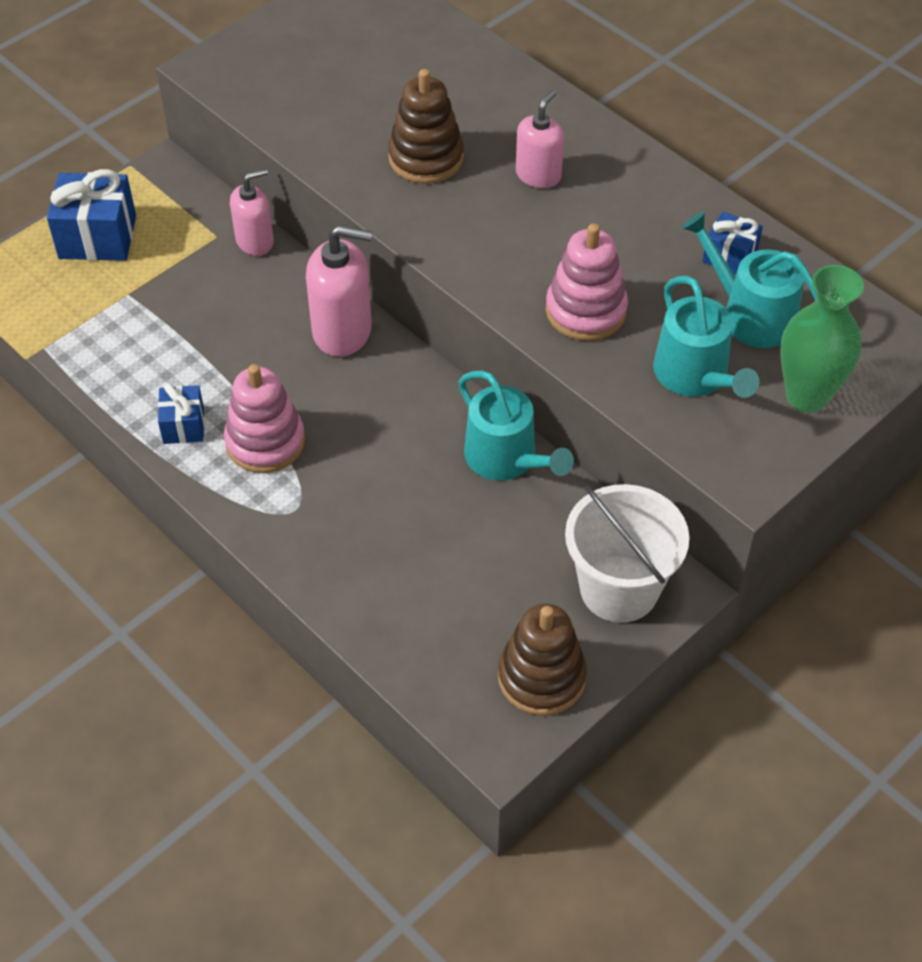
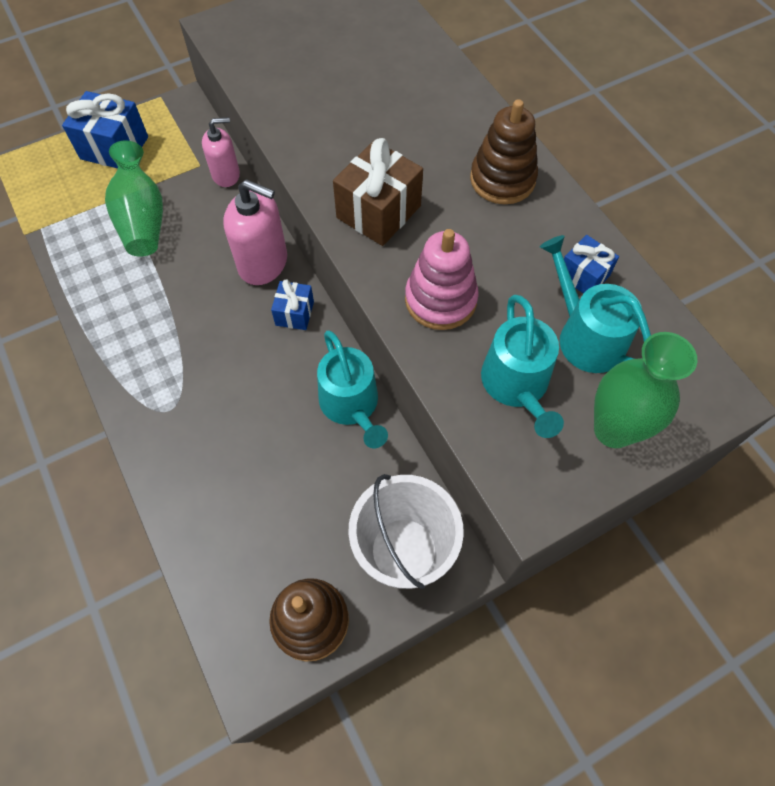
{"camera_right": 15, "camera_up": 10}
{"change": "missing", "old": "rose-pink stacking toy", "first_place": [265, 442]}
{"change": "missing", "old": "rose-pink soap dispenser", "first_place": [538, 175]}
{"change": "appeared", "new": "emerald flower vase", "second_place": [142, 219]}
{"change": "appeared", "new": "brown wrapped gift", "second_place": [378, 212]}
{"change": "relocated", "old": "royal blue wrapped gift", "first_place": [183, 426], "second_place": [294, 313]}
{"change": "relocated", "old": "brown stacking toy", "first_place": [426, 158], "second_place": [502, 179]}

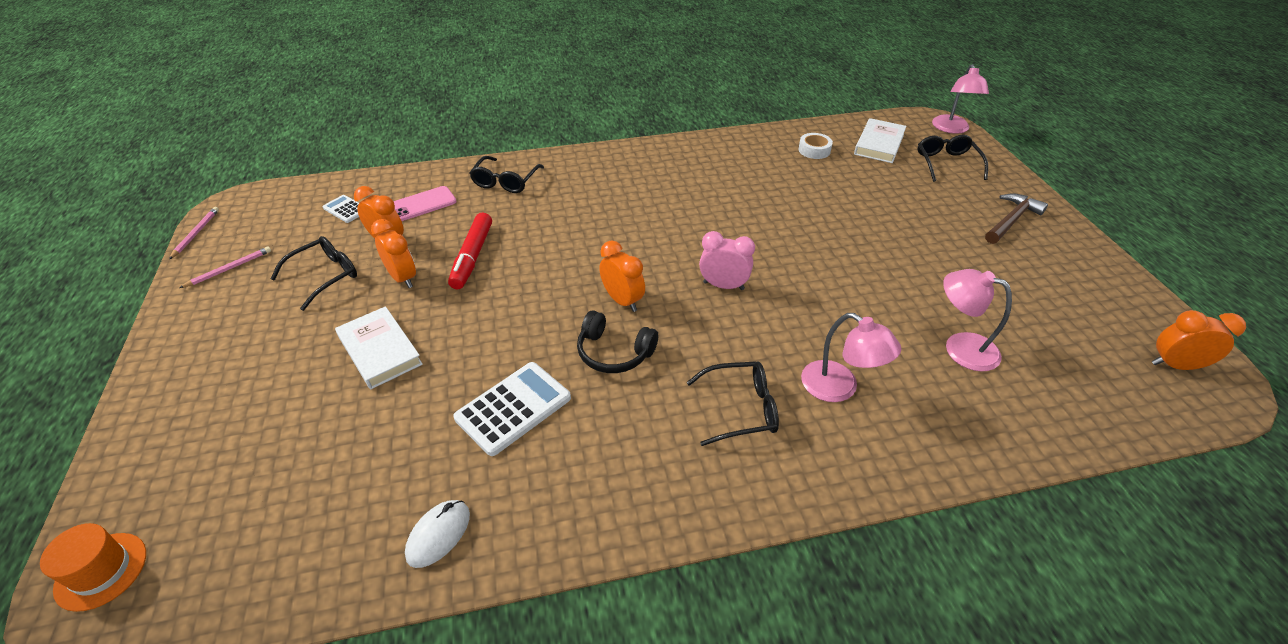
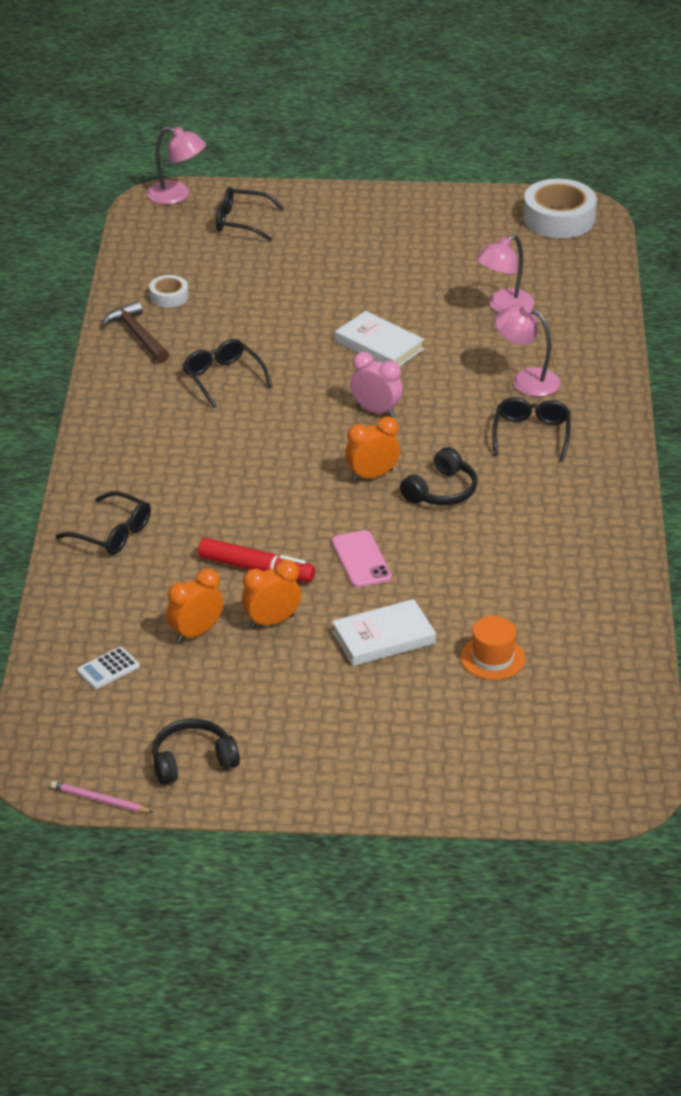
{"camera_right": -75, "camera_up": -5}
{"change": "missing", "old": "white mouse", "first_place": [438, 534]}
{"change": "missing", "old": "white calculator", "first_place": [513, 408]}
{"change": "relocated", "old": "bright orange tall hat", "first_place": [101, 571], "second_place": [492, 658]}
{"change": "relocated", "old": "ebony spectacles", "first_place": [325, 276], "second_place": [223, 378]}
{"change": "relocated", "old": "rose-pink smartphone", "first_place": [422, 204], "second_place": [361, 559]}
{"change": "relocated", "old": "white book", "first_place": [879, 144], "second_place": [379, 345]}
{"change": "relocated", "old": "brown claw hammer", "first_place": [1011, 220], "second_place": [137, 335]}
{"change": "exchanged", "old": "rose-pink lead pencil", "new": "ebony headset", "first_place": [229, 269], "second_place": [192, 761]}
{"change": "exchanged", "old": "bright orange bedside clock", "new": "white sticky tape", "first_place": [1175, 365], "second_place": [559, 218]}
{"change": "spun", "old": "rose-pink bedside clock", "first_place": [723, 286], "second_place": [376, 410], "degrees": 90}
{"change": "spun", "old": "rose-pink desk lamp", "first_place": [839, 388], "second_place": [526, 379], "degrees": -120}

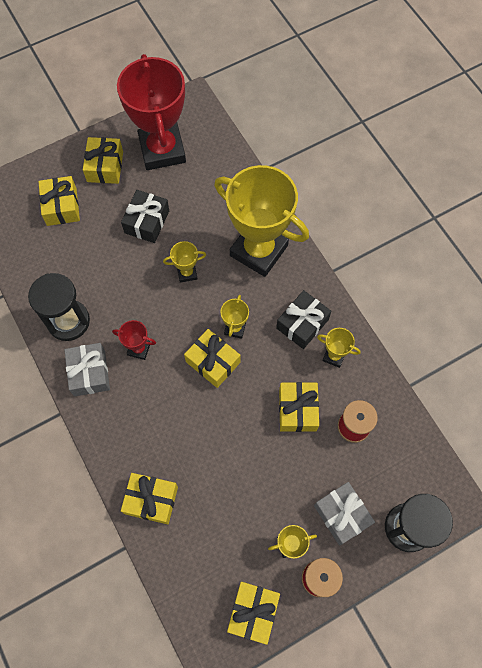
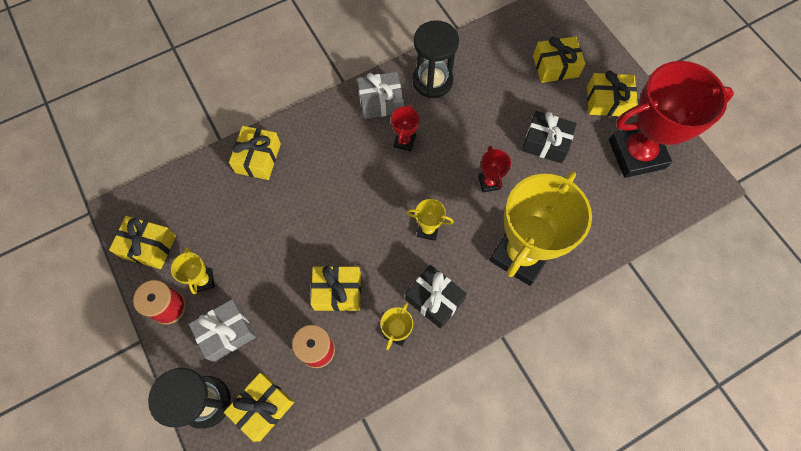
{"camera_right": 90, "camera_up": 0}
{"change": "relocated", "old": "golden wrapped gift", "first_place": [213, 362], "second_place": [263, 407]}
{"change": "colour", "old": "golden award cup", "new": "crimson award cup", "first_place": [187, 273], "second_place": [489, 182]}

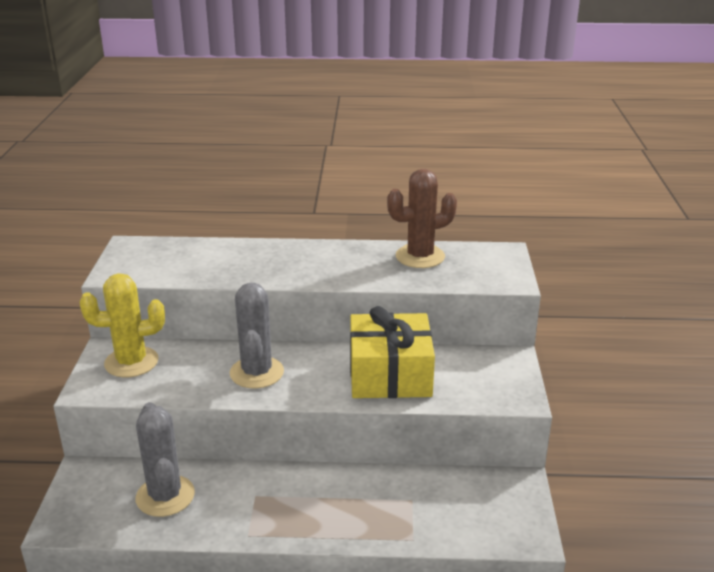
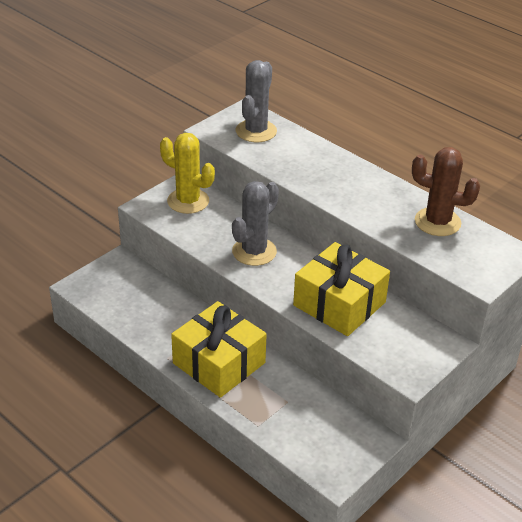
{"camera_right": 40, "camera_up": 10}
{"change": "appeared", "new": "golden wrapped gift", "second_place": [219, 363]}
{"change": "relocated", "old": "grey cactus", "first_place": [165, 496], "second_place": [256, 131]}

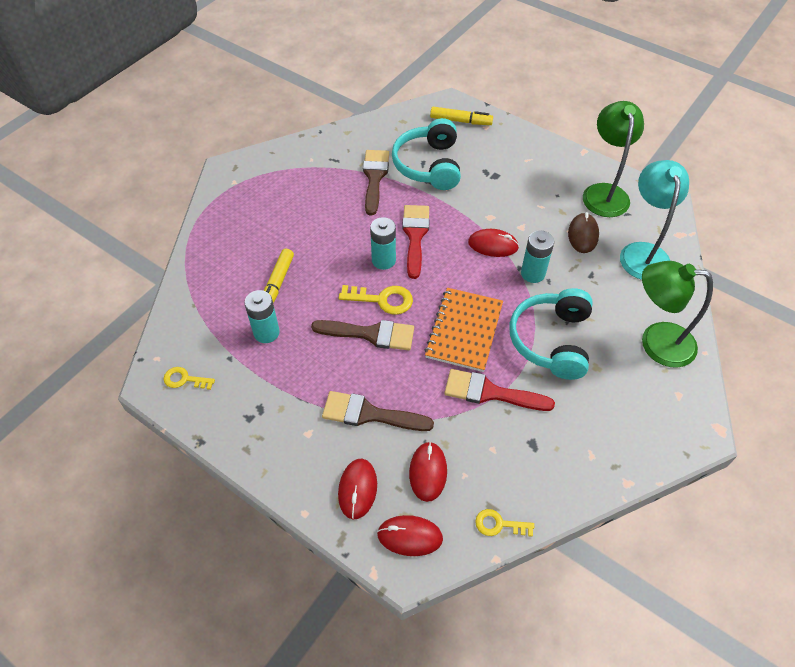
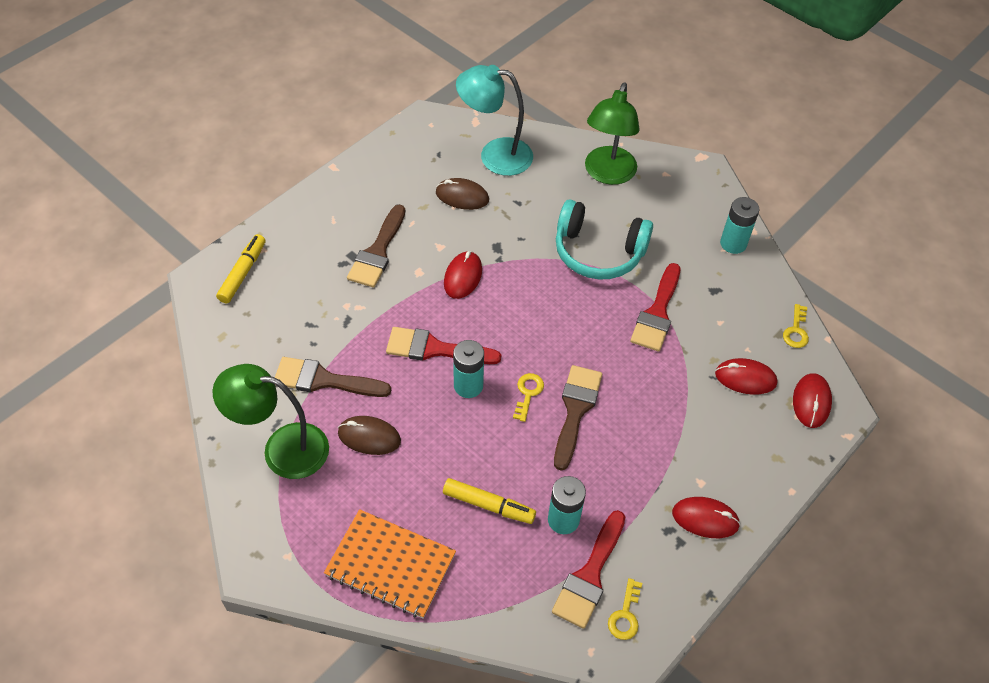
{"camera_right": -85, "camera_up": 0}
{"change": "missing", "old": "aqua headset", "first_place": [429, 165]}
{"change": "appeared", "new": "brown mouse", "second_place": [369, 437]}
{"change": "appeared", "new": "crimson paint brush", "second_place": [589, 575]}
{"change": "relocated", "old": "brown paint brush", "first_place": [369, 414], "second_place": [377, 252]}
{"change": "relocated", "old": "crimson mouse", "first_place": [357, 489], "second_place": [705, 519]}
{"change": "relocated", "old": "bright orange exercise book", "first_place": [464, 330], "second_place": [390, 565]}
{"change": "relocated", "old": "aqua power cell", "first_place": [533, 273], "second_place": [733, 243]}
{"change": "relocated", "old": "emerald desk lamp", "first_place": [604, 192], "second_place": [282, 449]}
{"change": "size", "old": "golden key", "first_place": [382, 300], "second_place": [528, 393], "factor": 0.65}

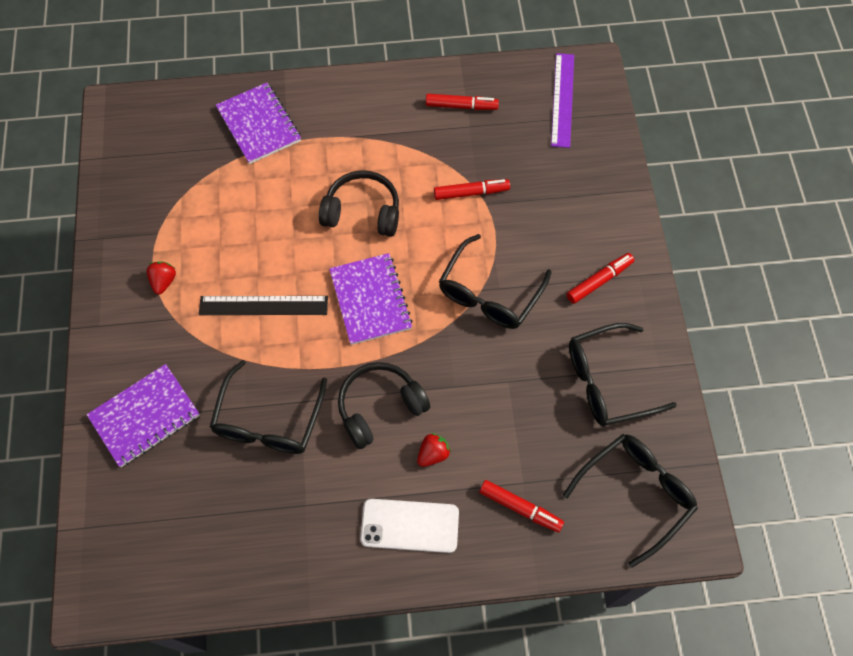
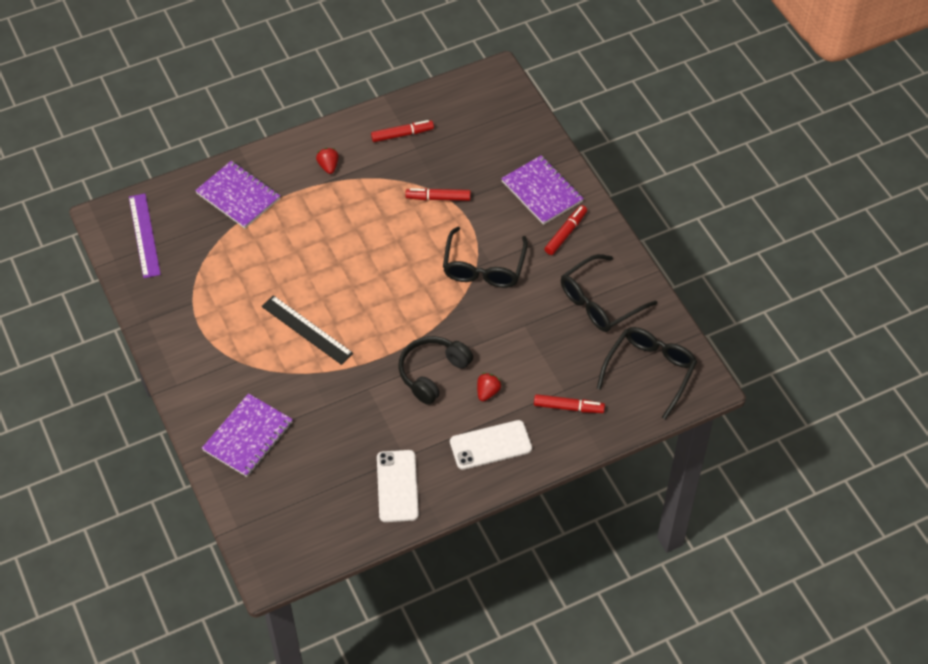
{"camera_right": -20, "camera_up": -10}
{"change": "missing", "old": "ebony spectacles", "first_place": [269, 419]}
{"change": "missing", "old": "ebony headset", "first_place": [362, 212]}
{"change": "appeared", "new": "white smartphone", "second_place": [397, 486]}
{"change": "relocated", "old": "crimson strawberry", "first_place": [164, 281], "second_place": [328, 166]}
{"change": "relocated", "old": "royal purple exercise book", "first_place": [370, 300], "second_place": [542, 191]}
{"change": "relocated", "old": "royal purple measuring stick", "first_place": [563, 99], "second_place": [144, 235]}
{"change": "spun", "old": "ebony measuring stick", "first_place": [263, 306], "second_place": [306, 330], "degrees": 60}
{"change": "spun", "old": "crimson felt pen", "first_place": [471, 193], "second_place": [438, 198], "degrees": -150}

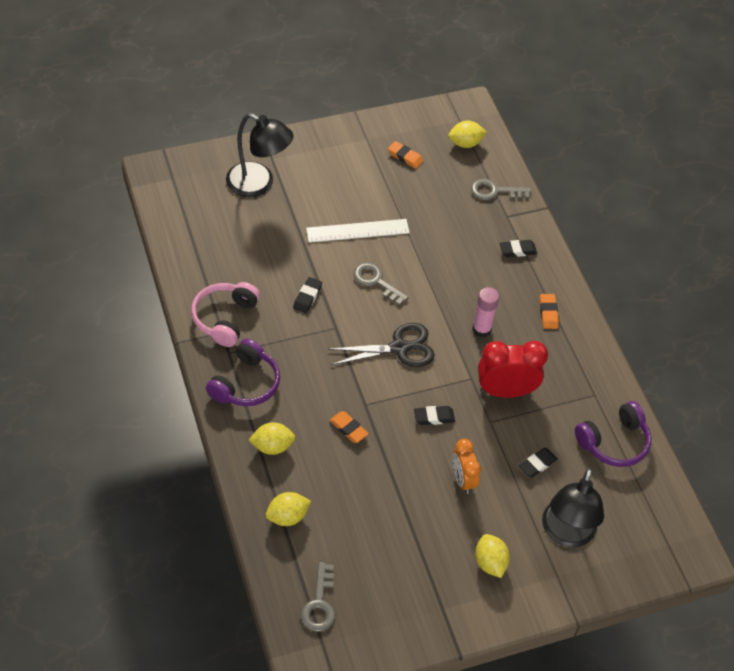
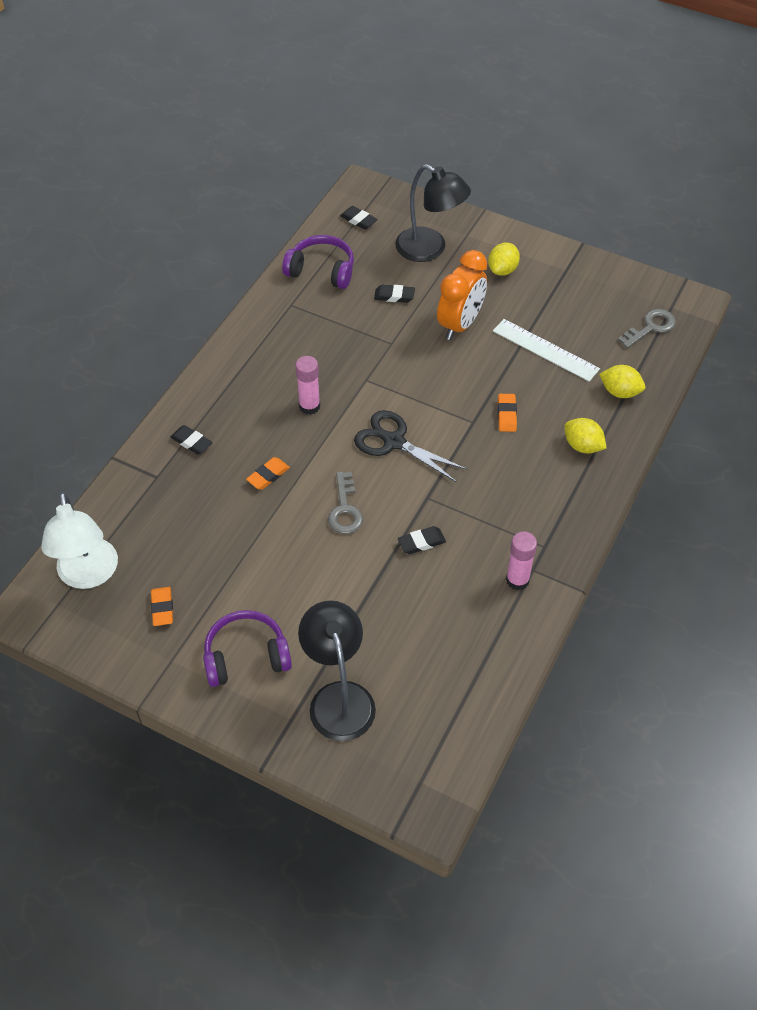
{"camera_right": -130, "camera_up": 0}
{"change": "missing", "old": "grey key", "first_place": [495, 191]}
{"change": "missing", "old": "crimson bedside clock", "first_place": [505, 391]}
{"change": "relocated", "old": "royal purple headset", "first_place": [246, 383], "second_place": [246, 656]}
{"change": "relocated", "old": "white measuring stick", "first_place": [357, 230], "second_place": [545, 350]}
{"change": "relocated", "old": "ebony pencil eraser", "first_place": [434, 417], "second_place": [358, 220]}
{"change": "relocated", "old": "bright orange pencil eraser", "first_place": [548, 313], "second_place": [268, 475]}
{"change": "exchanged", "old": "rose-pink headset", "new": "rose-pink stick of glue", "first_place": [225, 318], "second_place": [517, 580]}
{"change": "exchanged", "old": "golden lemon", "new": "white desk lamp", "first_place": [465, 143], "second_place": [89, 575]}
{"change": "spun", "old": "ebony desk lamp", "first_place": [566, 534], "second_place": [430, 249], "degrees": 60}
{"change": "size", "old": "bright orange bedside clock", "first_place": [463, 479], "second_place": [460, 324], "factor": 1.58}

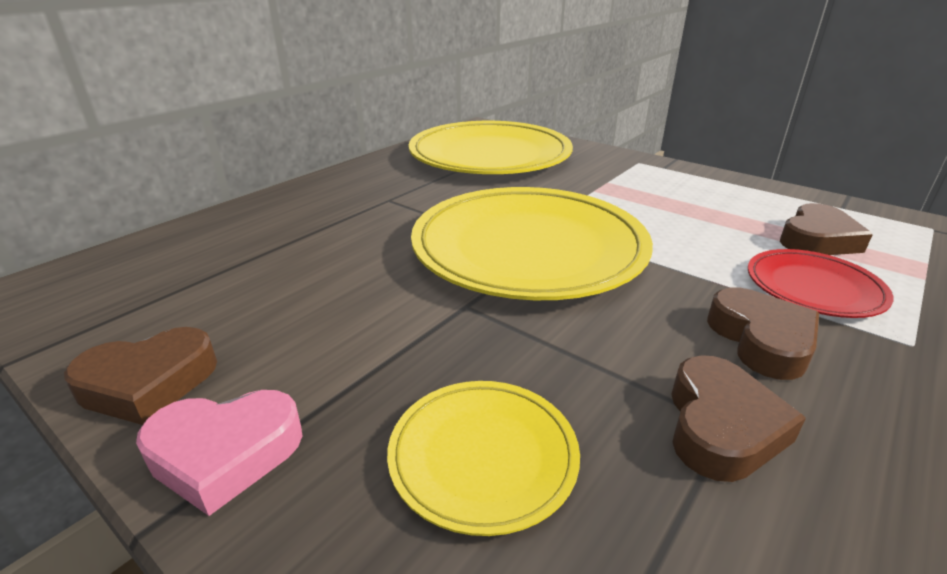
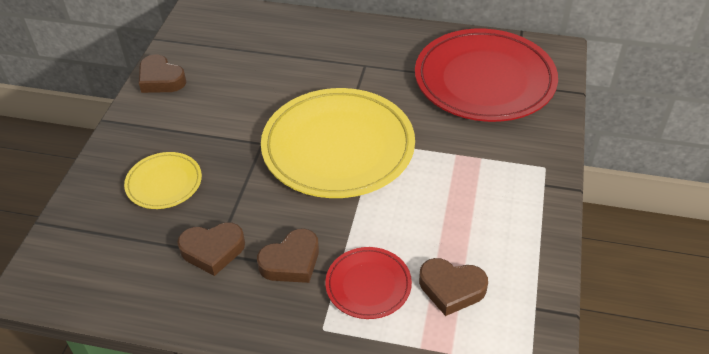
{"camera_right": 65, "camera_up": 15}
{"change": "missing", "old": "rose-pink love heart", "first_place": [225, 453]}
{"change": "colour", "old": "golden dinner plate", "new": "crimson dinner plate", "first_place": [490, 156], "second_place": [484, 80]}

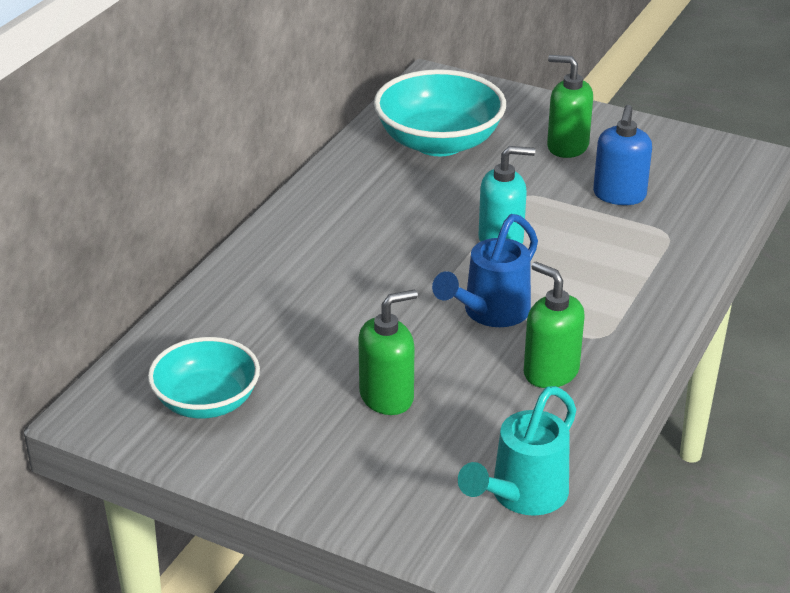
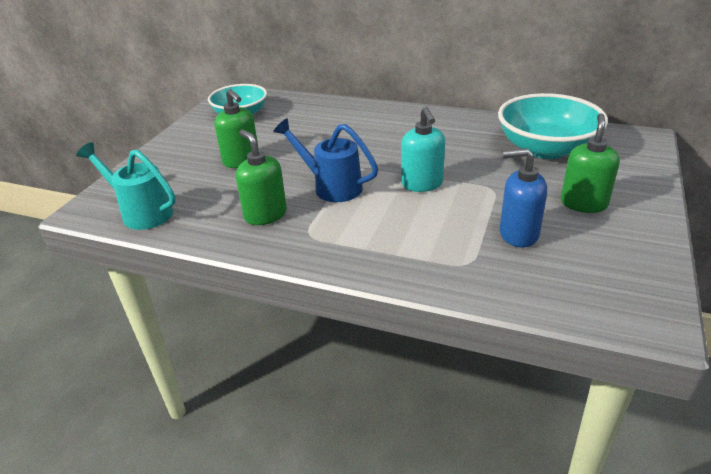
{"camera_right": 85, "camera_up": 0}
{"change": "spun", "old": "emerald soap dispenser", "first_place": [550, 372], "second_place": [265, 215], "degrees": -75}

